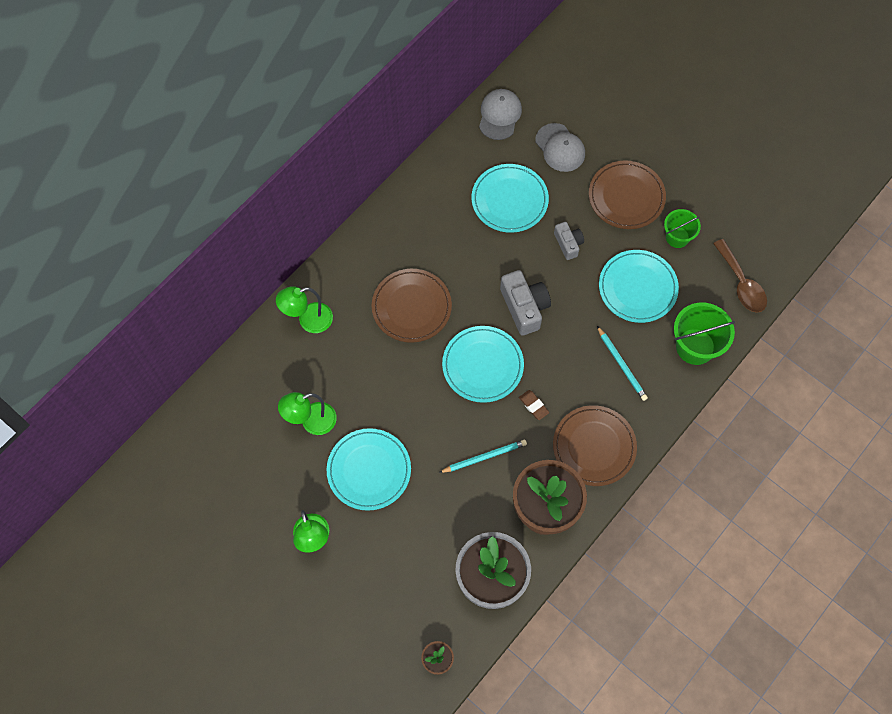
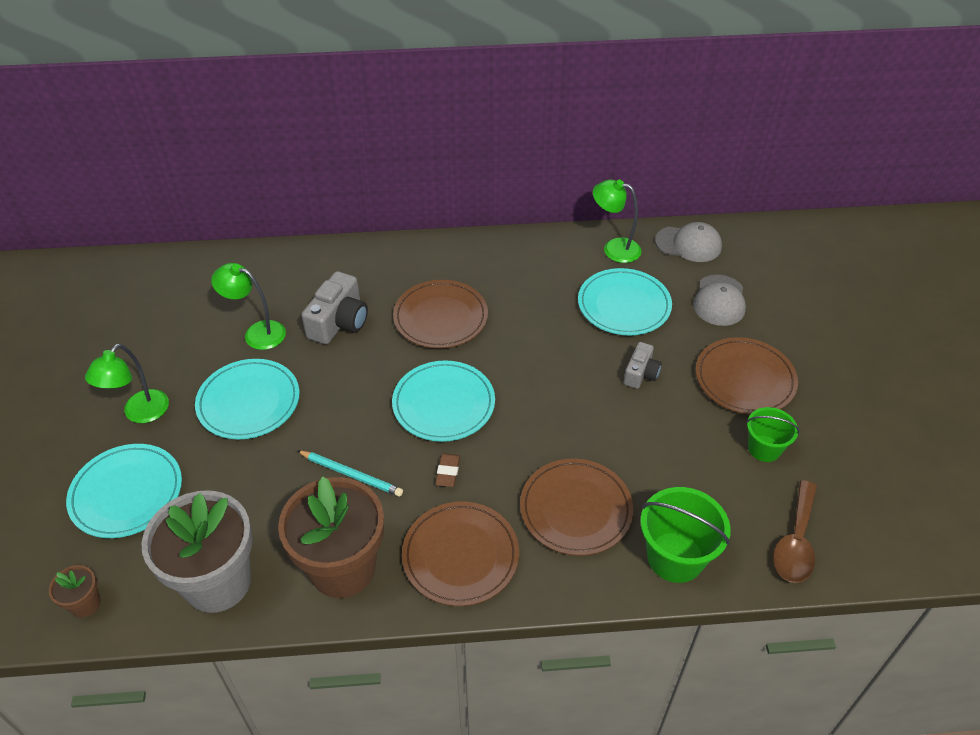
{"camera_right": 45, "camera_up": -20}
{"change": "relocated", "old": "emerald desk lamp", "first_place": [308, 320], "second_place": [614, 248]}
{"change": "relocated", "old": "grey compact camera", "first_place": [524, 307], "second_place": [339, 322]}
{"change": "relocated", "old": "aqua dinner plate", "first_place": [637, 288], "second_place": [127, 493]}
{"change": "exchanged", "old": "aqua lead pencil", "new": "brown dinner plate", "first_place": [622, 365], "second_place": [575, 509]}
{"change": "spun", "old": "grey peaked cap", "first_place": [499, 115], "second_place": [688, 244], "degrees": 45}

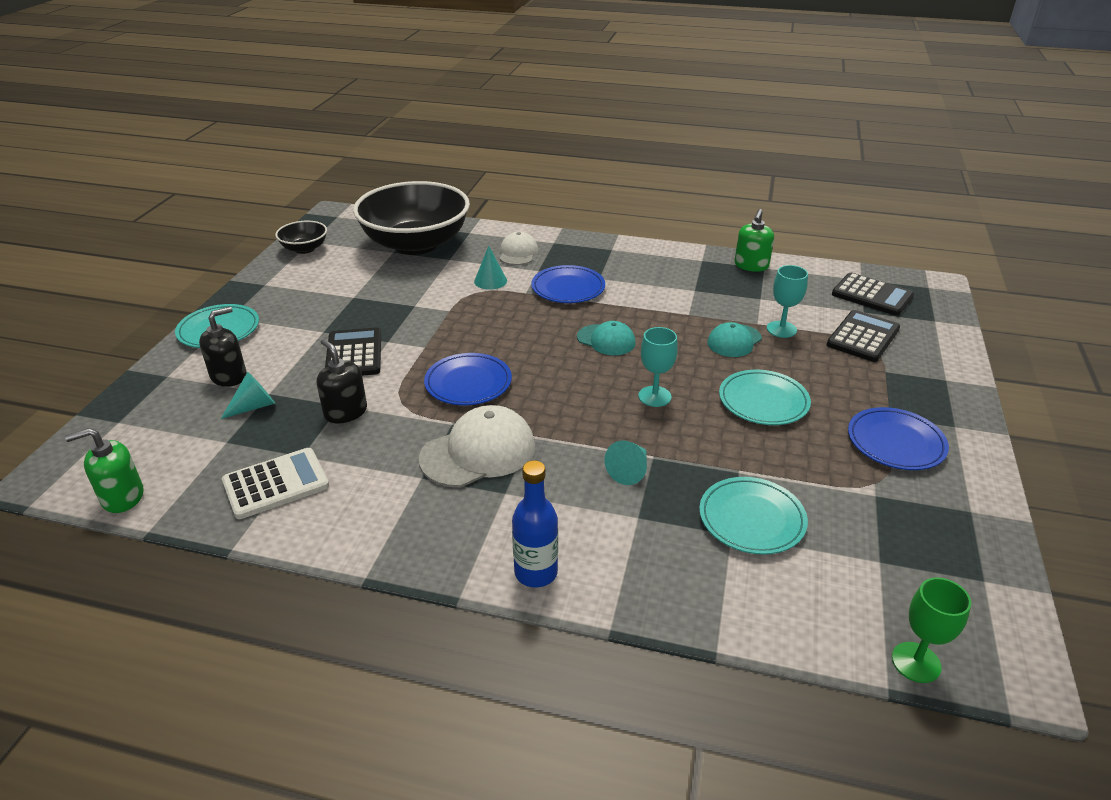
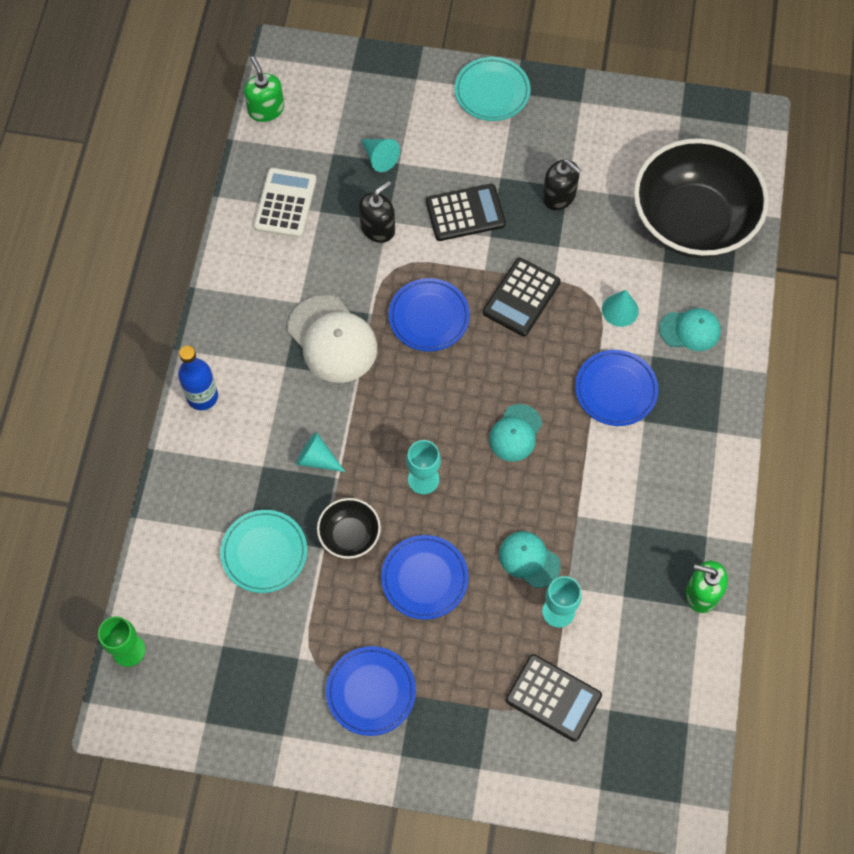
{"camera_right": 85, "camera_up": 30}
{"change": "relocated", "old": "ebony soap dispenser", "first_place": [229, 376], "second_place": [559, 196]}
{"change": "relocated", "old": "ebony serving bowl", "first_place": [304, 249], "second_place": [349, 535]}
{"change": "relocated", "old": "ebony calculator", "first_place": [872, 295], "second_place": [521, 297]}
{"change": "colour", "old": "white peaked cap", "new": "aqua peaked cap", "first_place": [518, 253], "second_place": [690, 330]}
{"change": "colour", "old": "aqua dinner plate", "new": "royal blue dinner plate", "first_place": [763, 401], "second_place": [424, 578]}
{"change": "spun", "old": "white calculator", "first_place": [276, 484], "second_place": [285, 203], "degrees": -135}

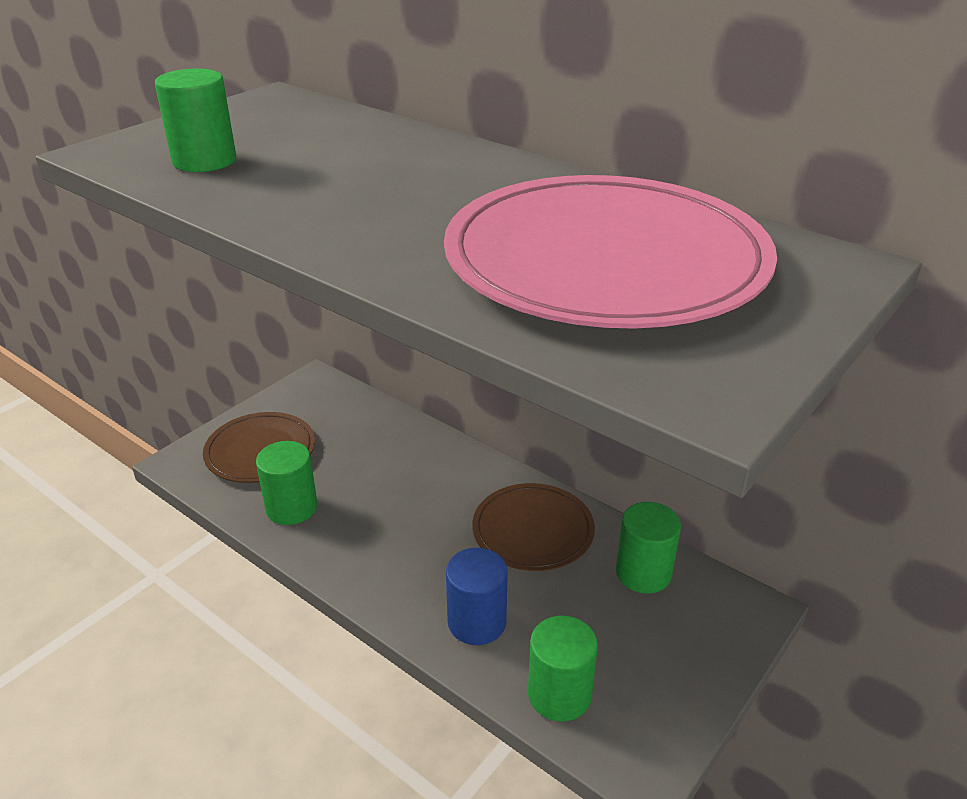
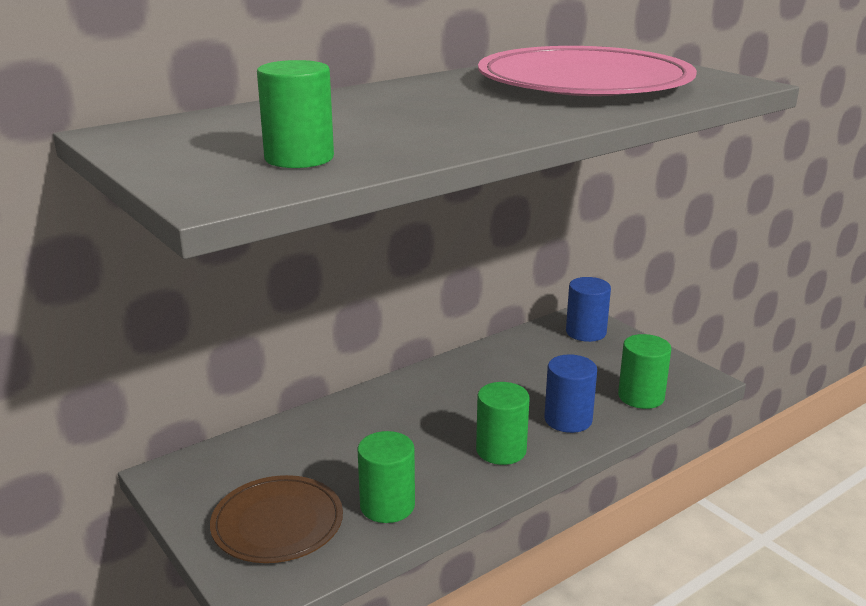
{"camera_right": -75, "camera_up": -10}
{"change": "missing", "old": "brown dinner plate", "first_place": [533, 530]}
{"change": "appeared", "new": "royal blue solid cylinder", "second_place": [586, 332]}
{"change": "relocated", "old": "emerald solid cylinder", "first_place": [643, 573], "second_place": [501, 450]}

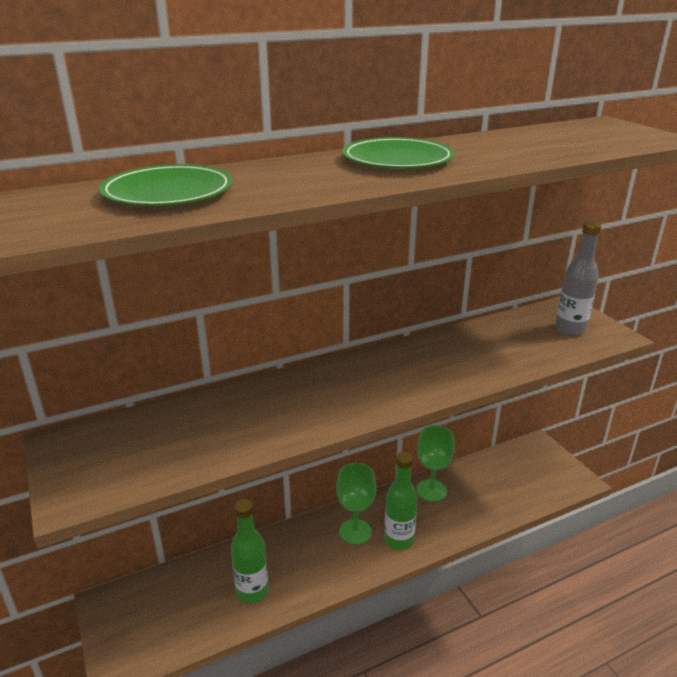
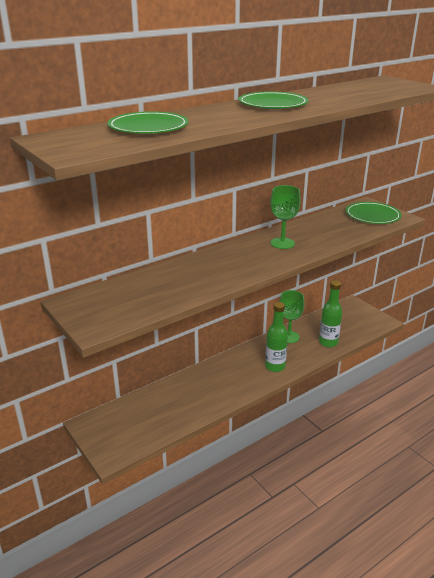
{"camera_right": -10, "camera_up": 0}
{"change": "relocated", "old": "emerald bottle", "first_place": [252, 591], "second_place": [328, 342]}
{"change": "relocated", "old": "emerald goblet", "first_place": [355, 532], "second_place": [282, 243]}
{"change": "exchanged", "old": "grey bottle", "new": "emerald dinner plate", "first_place": [570, 329], "second_place": [372, 216]}

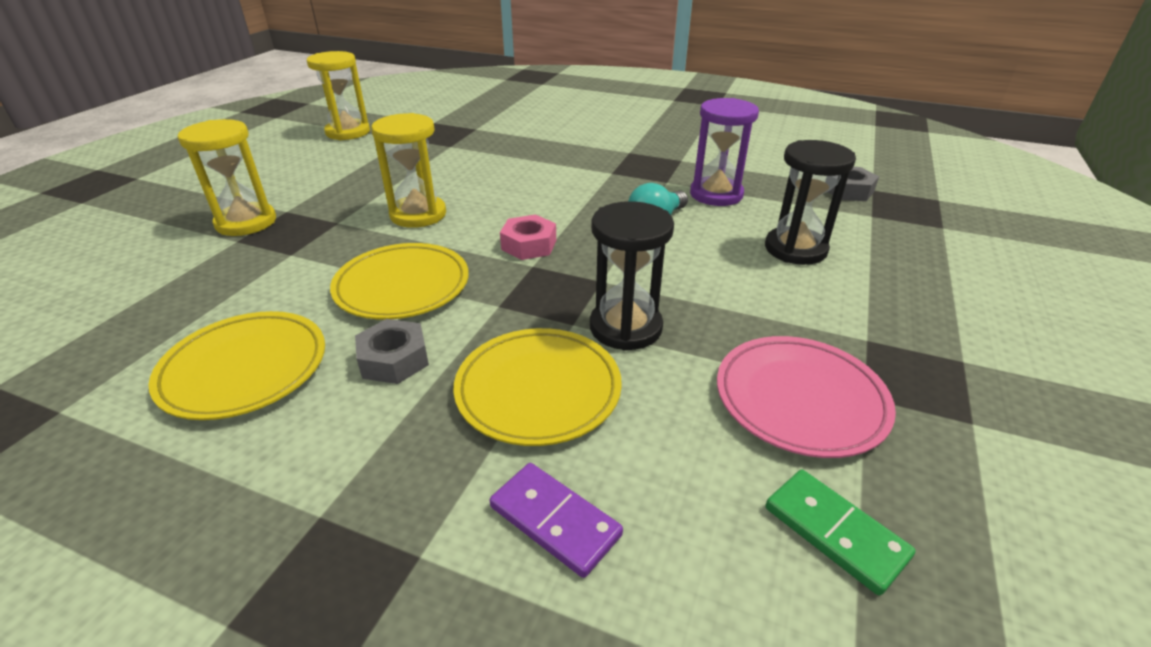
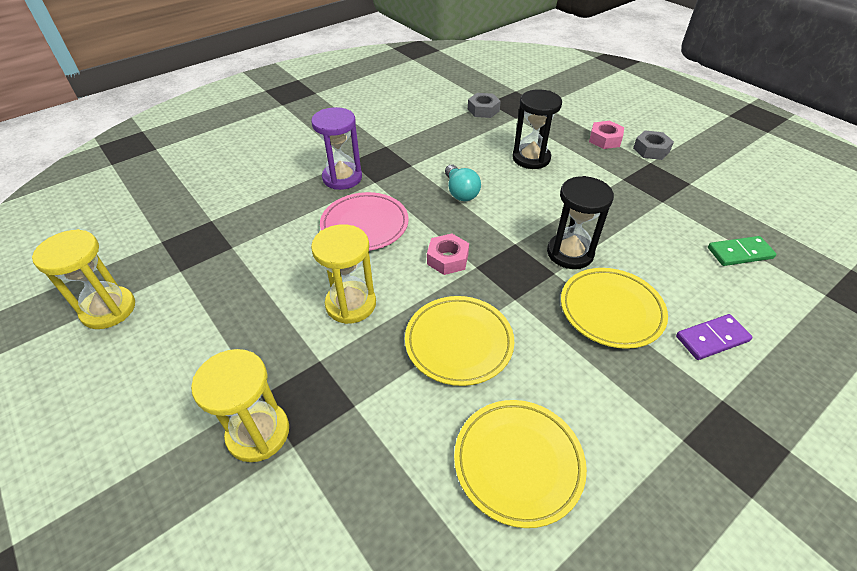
{"camera_right": -60, "camera_up": 10}
{"change": "appeared", "new": "rose-pink hex nut", "second_place": [605, 139]}
{"change": "relocated", "old": "grey hex nut", "first_place": [394, 360], "second_place": [651, 150]}
{"change": "relocated", "old": "royal purple sandglass", "first_place": [716, 194], "second_place": [342, 178]}
{"change": "relocated", "old": "rose-pink dinner plate", "first_place": [800, 400], "second_place": [365, 225]}

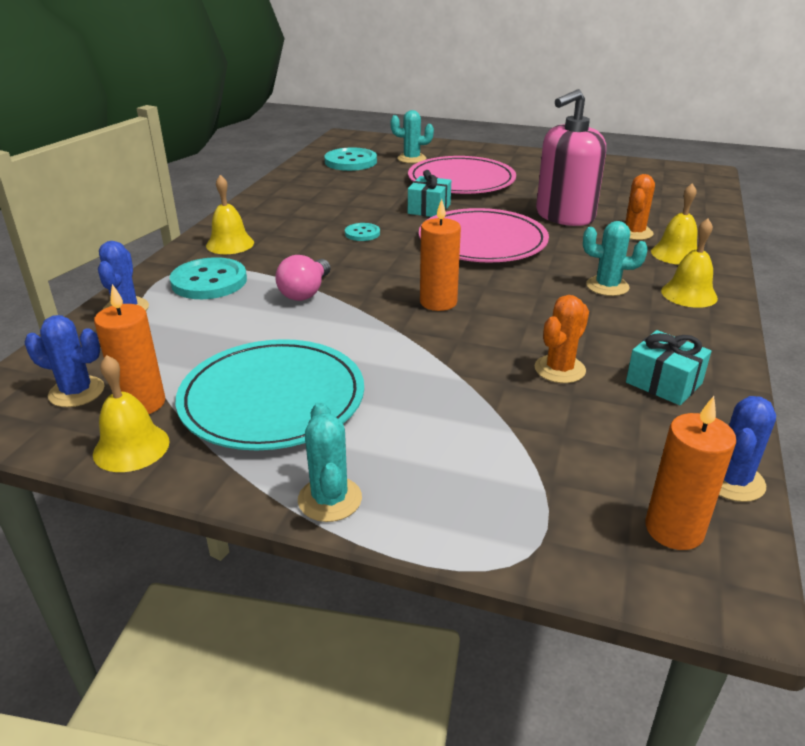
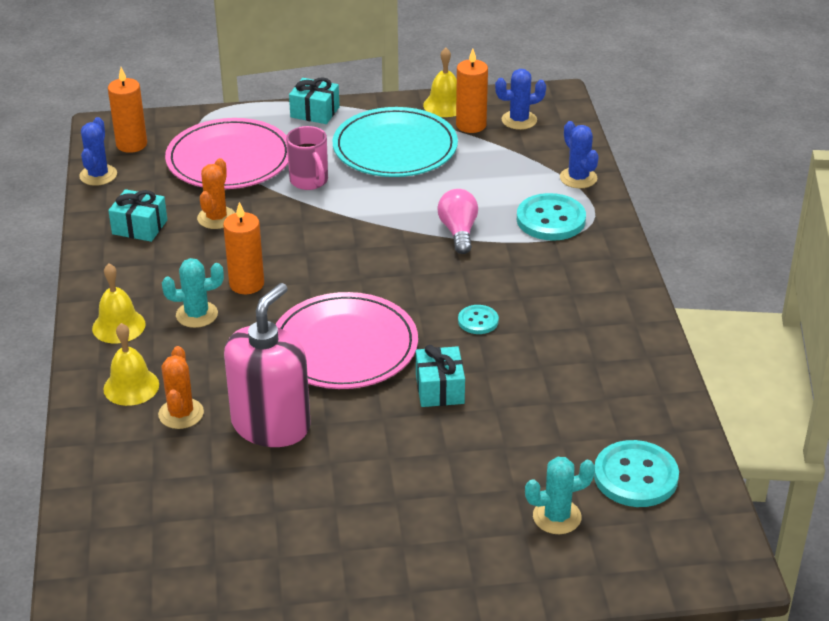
{"camera_right": 155, "camera_up": 5}
{"change": "missing", "old": "golden bell", "first_place": [230, 244]}
{"change": "appeared", "new": "rose-pink mug", "second_place": [309, 181]}
{"change": "relocated", "old": "rose-pink dinner plate", "first_place": [461, 180], "second_place": [229, 159]}
{"change": "relocated", "old": "bright orange wax candle", "first_place": [438, 302], "second_place": [246, 284]}
{"change": "exchanged", "old": "aqua cactus", "new": "aqua wrapped gift", "first_place": [330, 499], "second_place": [315, 112]}

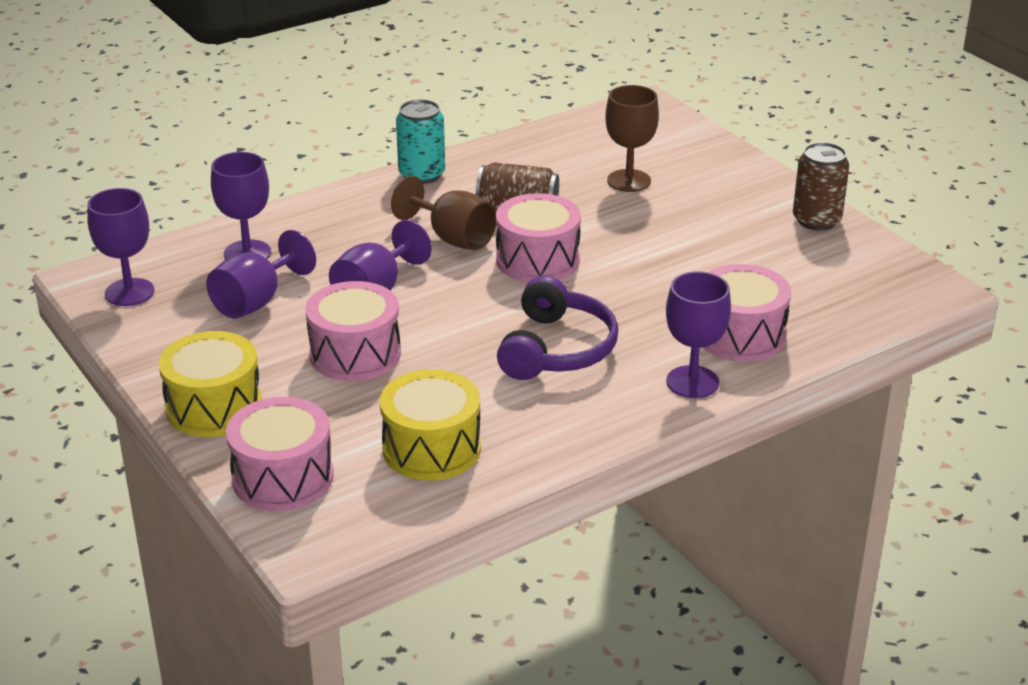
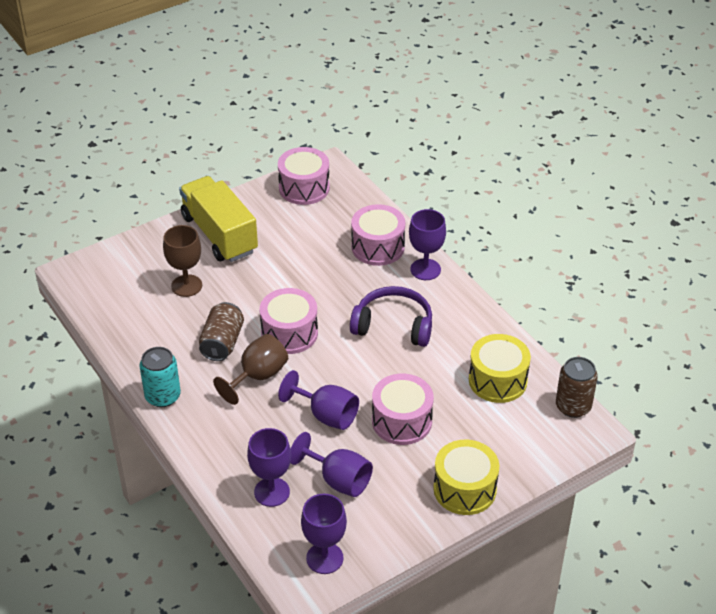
{"camera_right": -90, "camera_up": 10}
{"change": "appeared", "new": "golden truck", "second_place": [219, 234]}
{"change": "relocated", "old": "rose-pink toy drum", "first_place": [283, 477], "second_place": [304, 188]}
{"change": "relocated", "old": "brown can", "first_place": [816, 220], "second_place": [573, 406]}

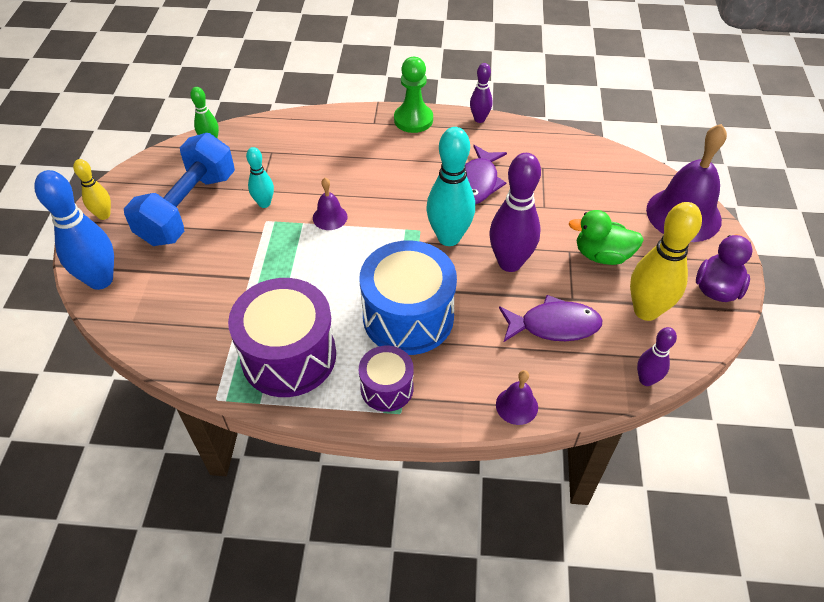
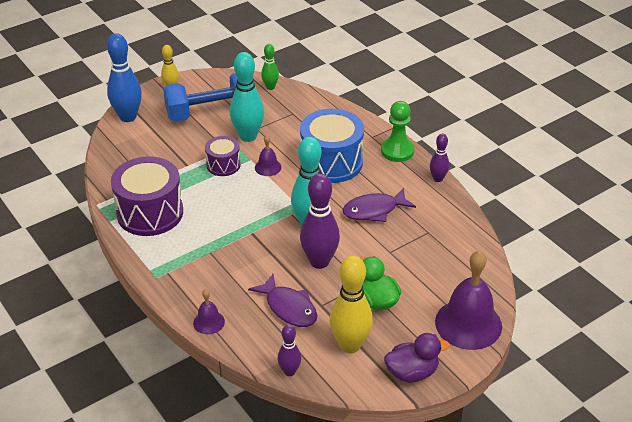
{"camera_right": 50, "camera_up": -10}
{"change": "relocated", "old": "royal blue toy drum", "first_place": [408, 317], "second_place": [331, 162]}
{"change": "relocated", "old": "royal purple toy drum", "first_place": [387, 388], "second_place": [223, 165]}
{"change": "size", "old": "aqua tenpin", "first_place": [264, 203], "second_place": [248, 136], "factor": 1.84}

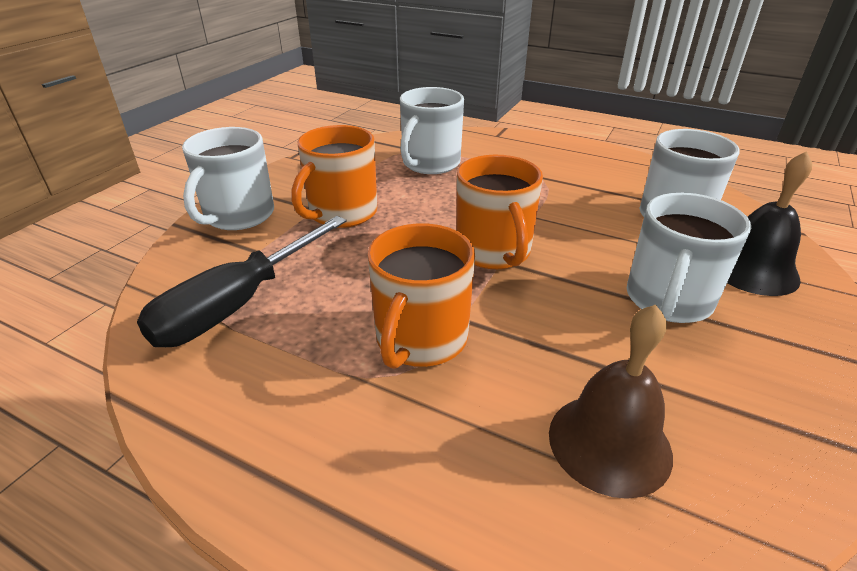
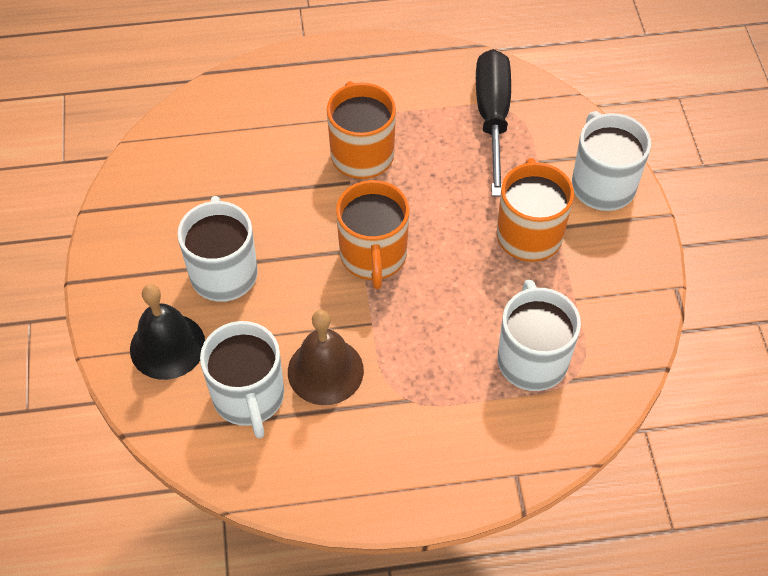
{"camera_right": 145, "camera_up": 20}
{"change": "relocated", "old": "brown bell", "first_place": [609, 443], "second_place": [325, 371]}
{"change": "spun", "old": "bright orange mug", "first_place": [493, 251], "second_place": [373, 256], "degrees": -135}

